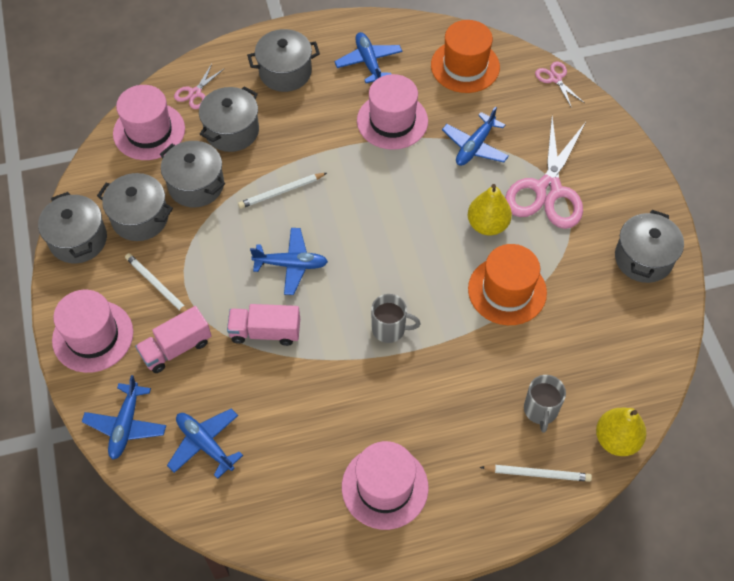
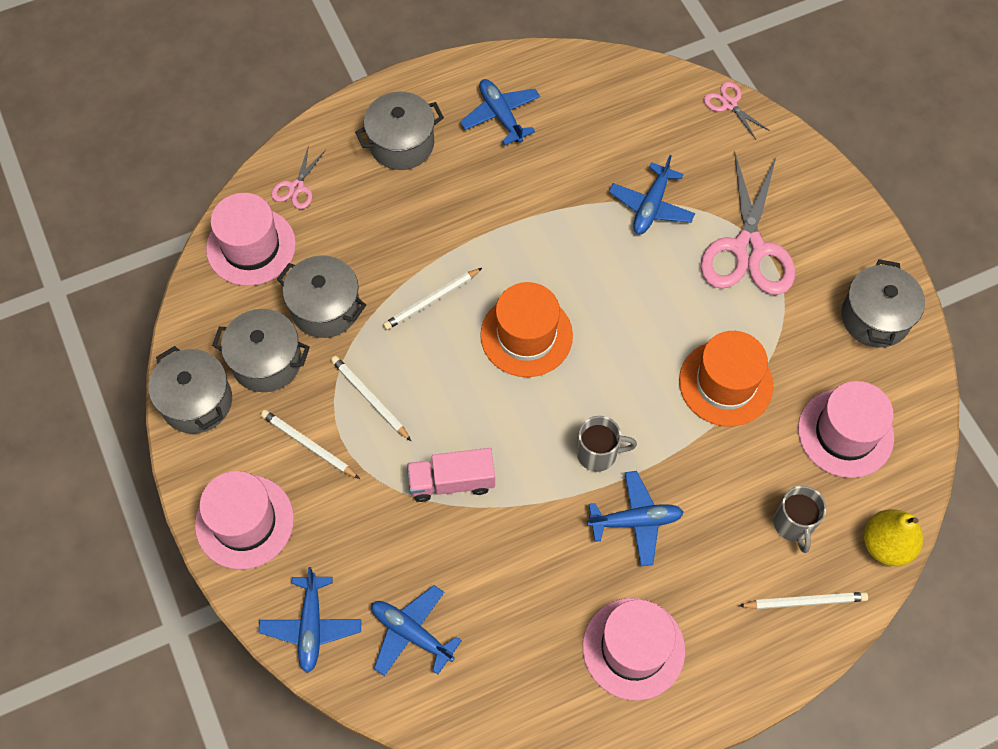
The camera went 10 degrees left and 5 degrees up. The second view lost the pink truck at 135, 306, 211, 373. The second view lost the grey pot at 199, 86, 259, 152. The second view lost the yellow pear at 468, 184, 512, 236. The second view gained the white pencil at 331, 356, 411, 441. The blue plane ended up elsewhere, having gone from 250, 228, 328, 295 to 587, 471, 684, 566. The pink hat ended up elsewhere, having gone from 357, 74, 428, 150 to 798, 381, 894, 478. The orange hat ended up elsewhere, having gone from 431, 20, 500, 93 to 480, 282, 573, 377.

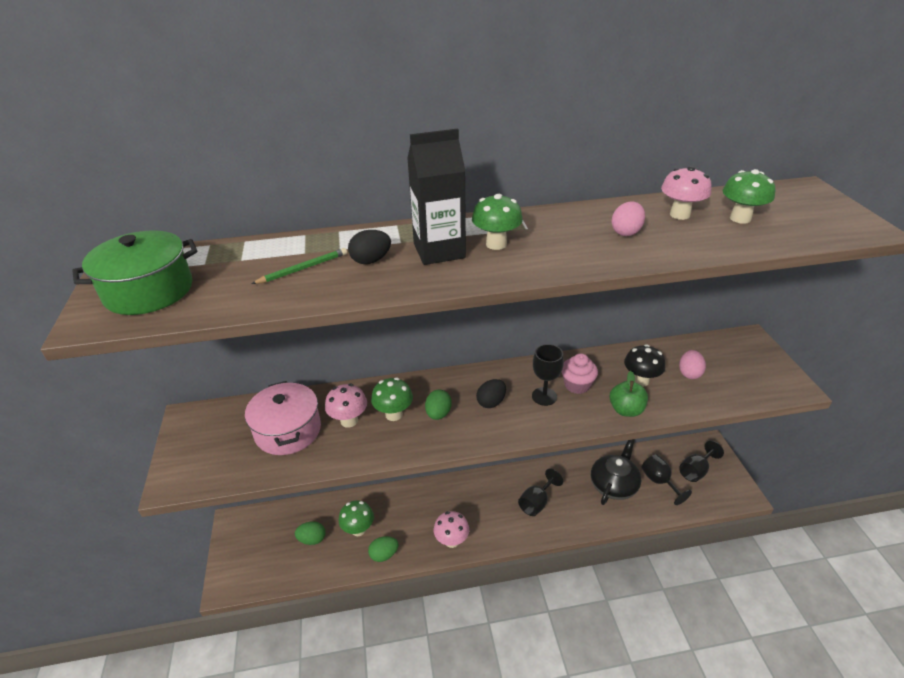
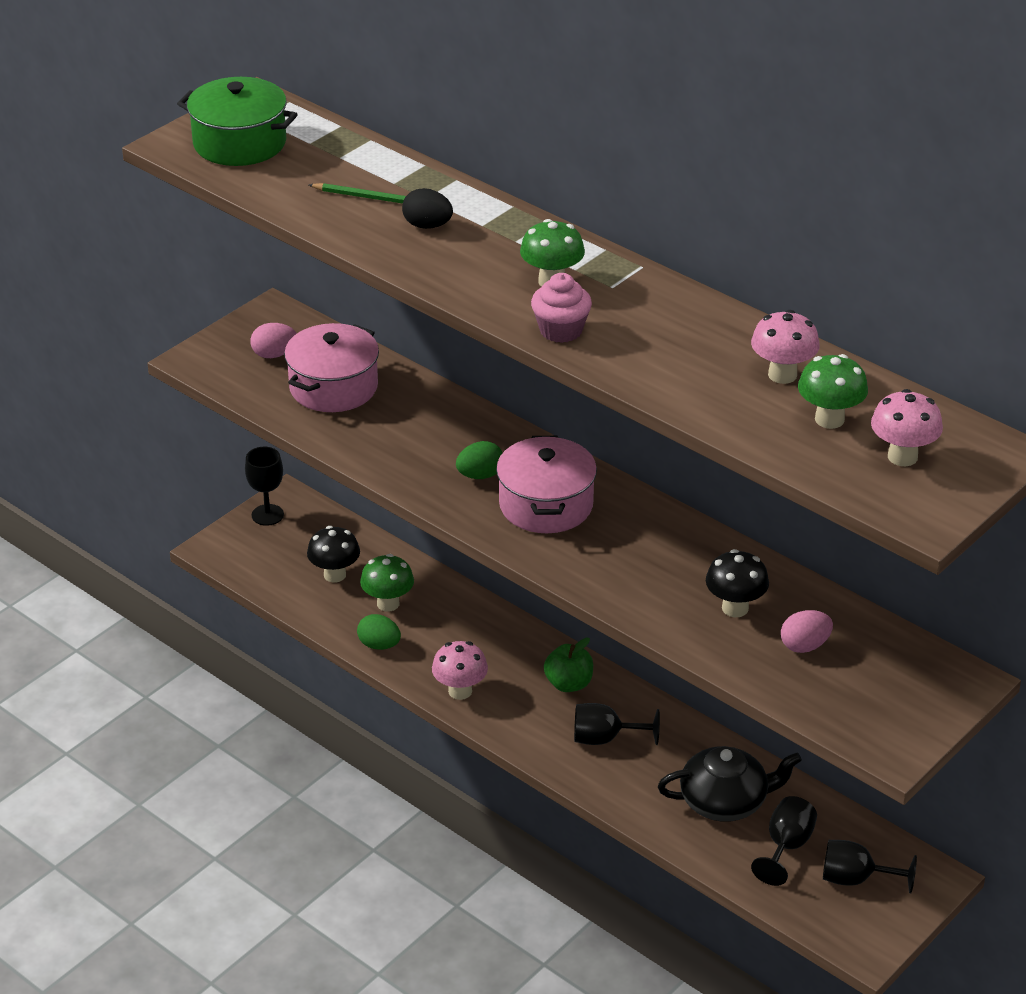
The camera went 50 degrees right and 0 degrees up. The second view lost the green mushroom at 371, 377, 413, 421. The second view lost the black carton at 407, 128, 466, 265. The pink mushroom ended up elsewhere, having gone from 325, 384, 367, 428 to 871, 389, 943, 466. The black goblet ended up elsewhere, having gone from 532, 344, 564, 406 to 245, 447, 284, 526. The pink cupcake ended up elsewhere, having gone from 562, 353, 598, 394 to 531, 273, 592, 343. The green apple ended up elsewhere, having gone from 609, 371, 648, 417 to 544, 638, 593, 692. The pink egg ended up elsewhere, having gone from 611, 201, 645, 236 to 250, 323, 297, 358. Where the green egg stood at 295, 521, 325, 545, the black mushroom came to stand at 307, 526, 360, 583. Where the black egg stood at 476, 379, 506, 408, the pink pot came to stand at 496, 436, 597, 533.

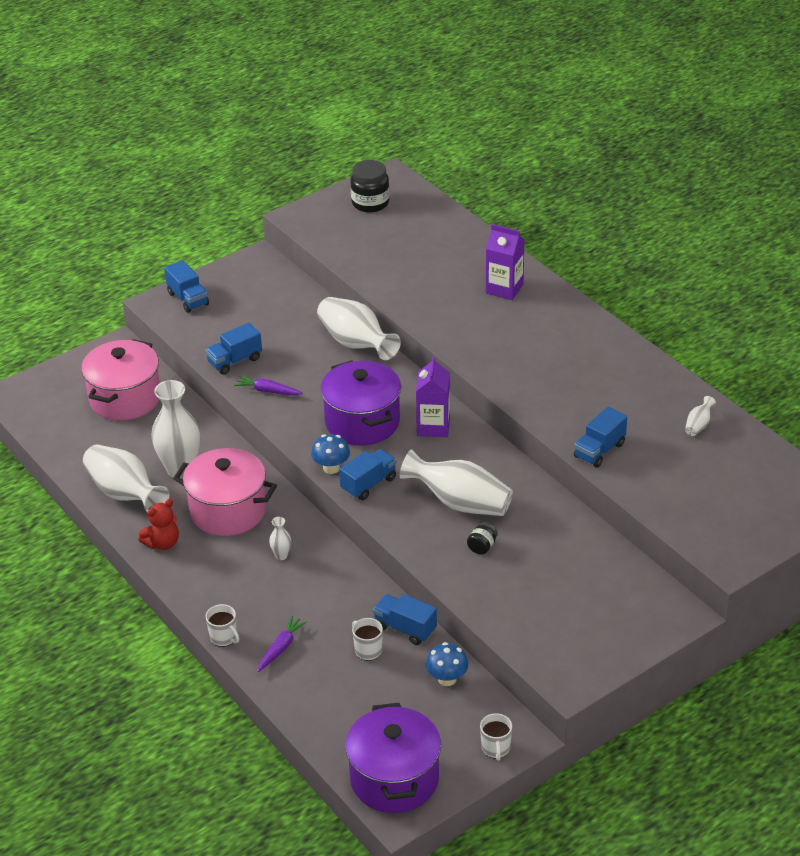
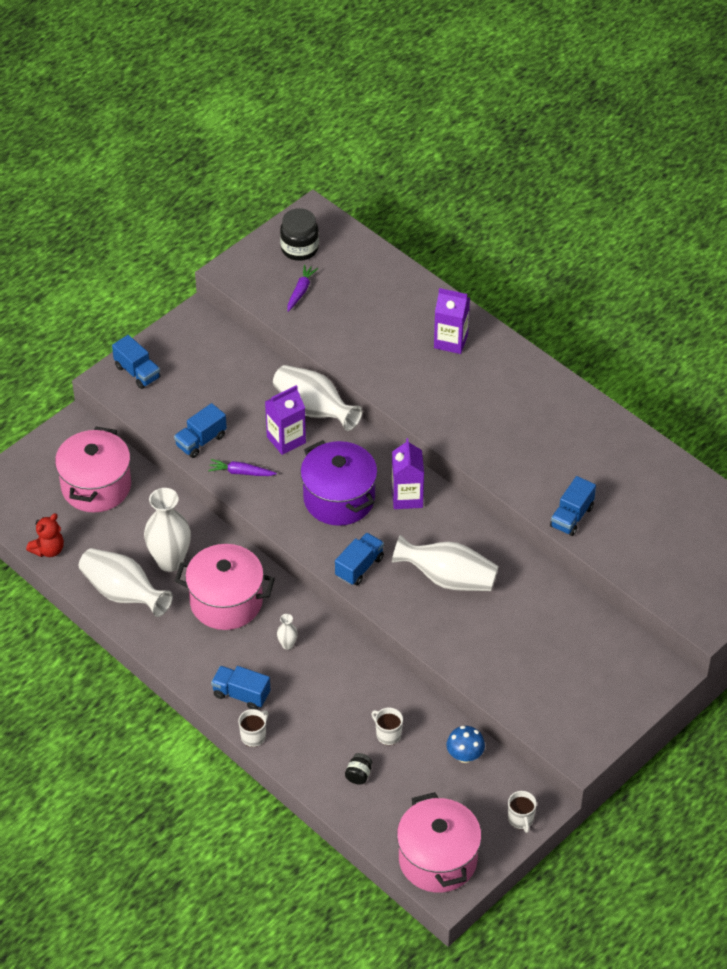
The camera went 10 degrees left and 10 degrees up. The second view lost the blue mushroom at 311, 434, 350, 474. The second view lost the white vase at 685, 396, 716, 436. The second view gained the purple carton at 265, 385, 306, 455. The red teddy bear ended up elsewhere, having gone from 139, 499, 179, 550 to 26, 513, 64, 557. The purple carrot ended up elsewhere, having gone from 257, 615, 307, 672 to 287, 265, 318, 312. The blue truck ended up elsewhere, having gone from 373, 594, 437, 645 to 211, 666, 270, 710. The black jar ended up elsewhere, having gone from 467, 522, 498, 555 to 345, 753, 372, 785. What was the purple pot at 345, 703, 441, 813 turned into the pink pot at 397, 792, 482, 893. The white mug at 206, 604, 239, 647 ended up facing another way, 90 degrees counterclockwise from before.

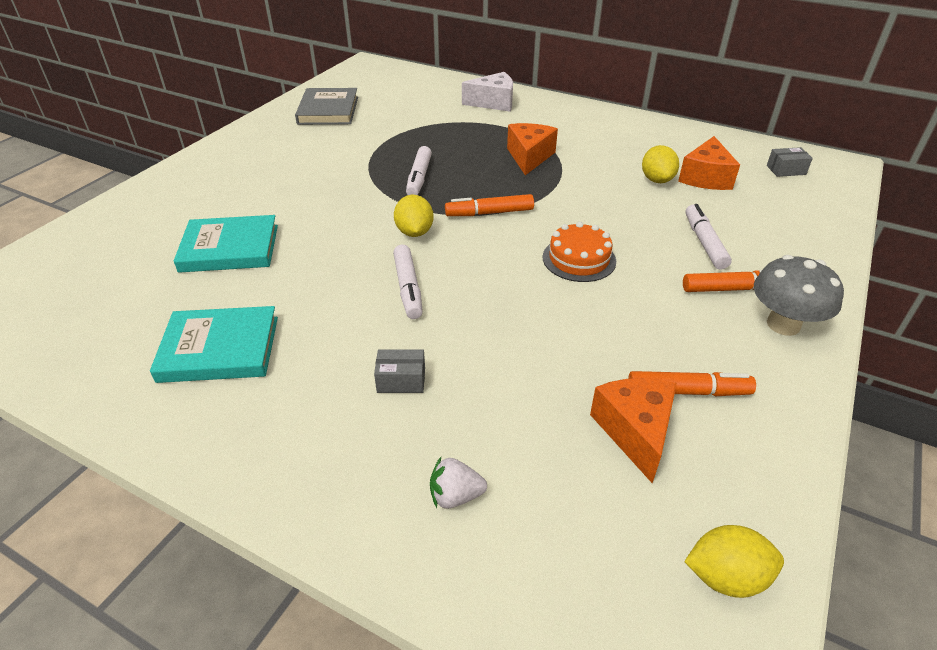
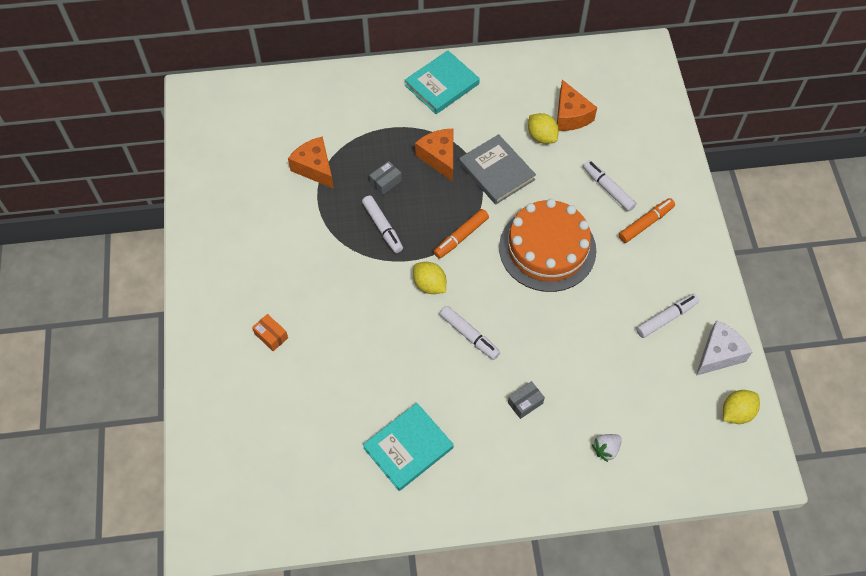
The camera went 35 degrees left and 20 degrees up. The second view lost the grey mushroom at 754, 255, 844, 336. The second view gained the orange box at 252, 314, 288, 351. The turquoise book ended up elsewhere, having gone from 174, 215, 278, 273 to 405, 50, 480, 114. The grey book ended up elsewhere, having gone from 295, 88, 358, 125 to 459, 134, 536, 205. The white cheese ended up elsewhere, having gone from 462, 72, 513, 112 to 696, 320, 752, 376. The orange cheese ended up elsewhere, having gone from 590, 378, 677, 483 to 288, 136, 334, 189. The grey box ended up elsewhere, having gone from 767, 147, 813, 177 to 369, 161, 402, 195. What was the orange marker at 628, 371, 756, 396 turned into the white marker at 636, 294, 699, 338. The size of the orange cake at 542, 222, 616, 282 changed by a factor of 1.85.

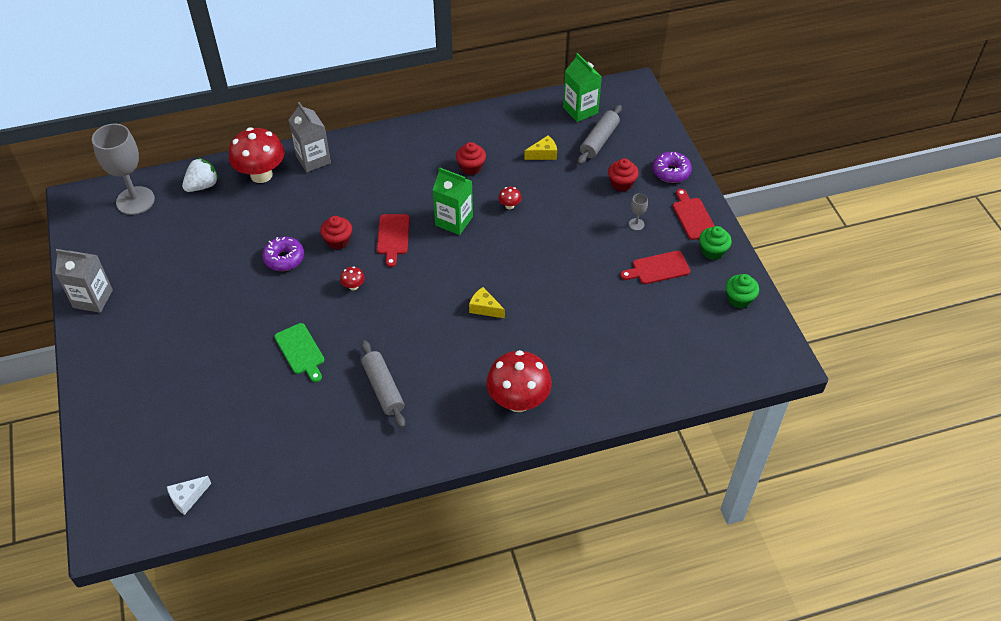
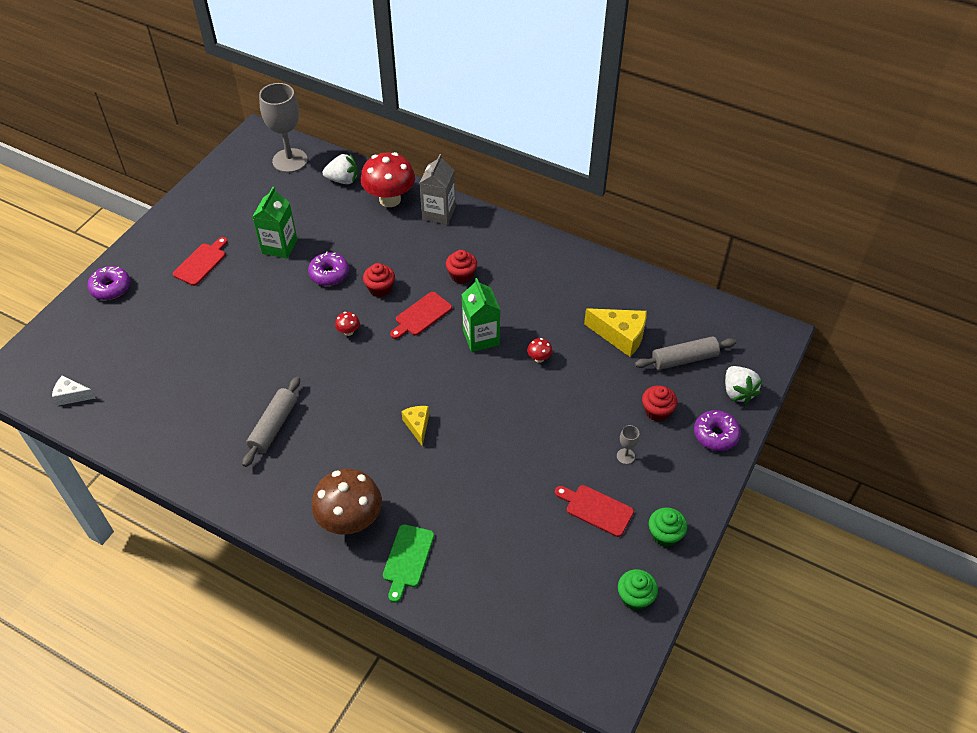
The camera went 45 degrees right and 0 degrees up. The second view lost the grey carton at 55, 249, 113, 313. The second view gained the purple donut at 87, 266, 130, 300. The second view gained the white strawberry at 725, 366, 762, 404. The green cutting board ended up elsewhere, having gone from 274, 323, 324, 382 to 383, 524, 434, 603. The red cupcake ended up elsewhere, having gone from 456, 142, 486, 175 to 446, 250, 477, 284. The green carton ended up elsewhere, having gone from 563, 53, 602, 122 to 252, 187, 297, 258. The red cutting board ended up elsewhere, having gone from 673, 189, 715, 240 to 173, 237, 228, 286. What was the red mushroom at 486, 350, 552, 412 turned into the brown mushroom at 312, 469, 382, 535. The size of the yellow cheese at 524, 135, 557, 160 changed by a factor of 1.67.

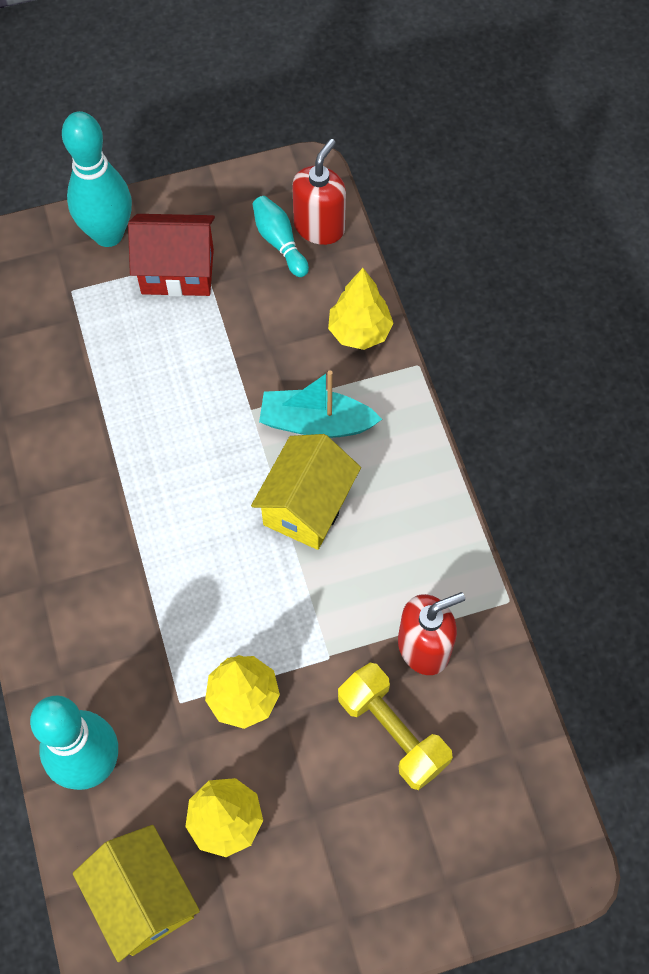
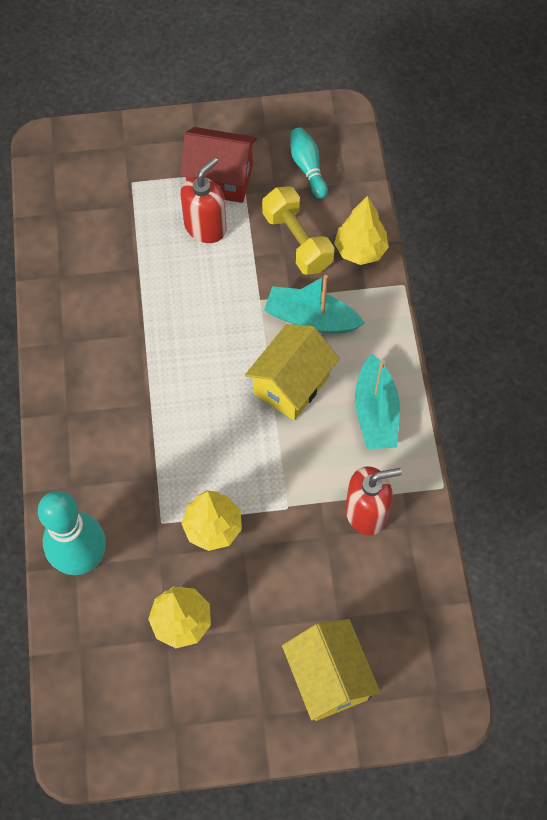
The camera went 10 degrees right and 0 degrees up. The second view lost the turquoise bowling pin at 62, 111, 132, 247. The second view gained the turquoise boat at 355, 354, 400, 449. The yellow house ended up elsewhere, having gone from 73, 825, 200, 962 to 282, 619, 380, 721. The red soap dispenser ended up elsewhere, having gone from 292, 139, 346, 245 to 180, 157, 227, 243. The yellow dumbbell ended up elsewhere, having gone from 338, 663, 453, 790 to 262, 186, 334, 275.

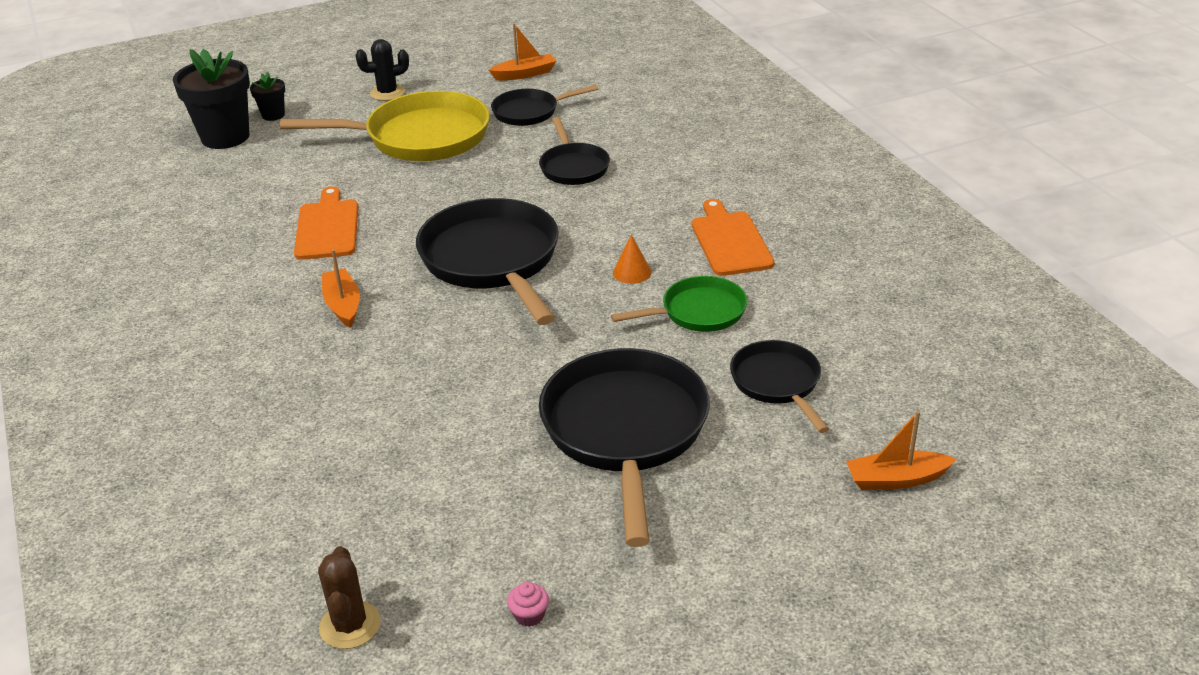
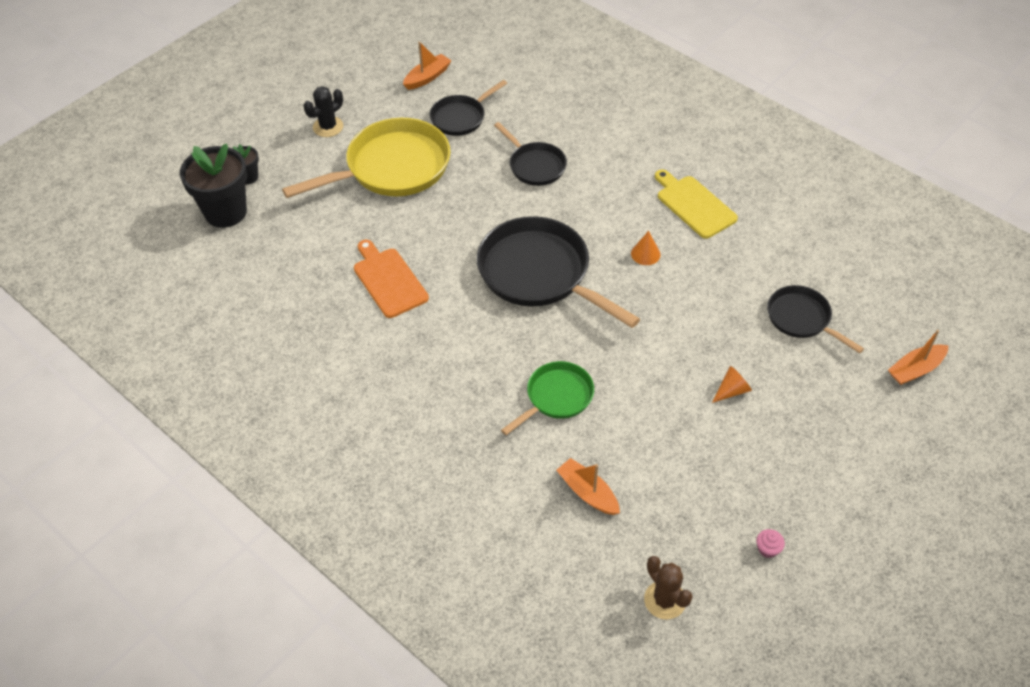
The camera went 25 degrees left and 15 degrees up. The orange boat ended up elsewhere, having gone from 322, 249, 360, 328 to 556, 458, 620, 515. The green pan ended up elsewhere, having gone from 611, 276, 747, 332 to 501, 361, 594, 435. Where the black pan stood at 539, 348, 710, 547, the orange cone came to stand at 712, 366, 752, 403. What was the orange cutting board at 692, 199, 774, 276 turned into the yellow cutting board at 655, 170, 738, 239.

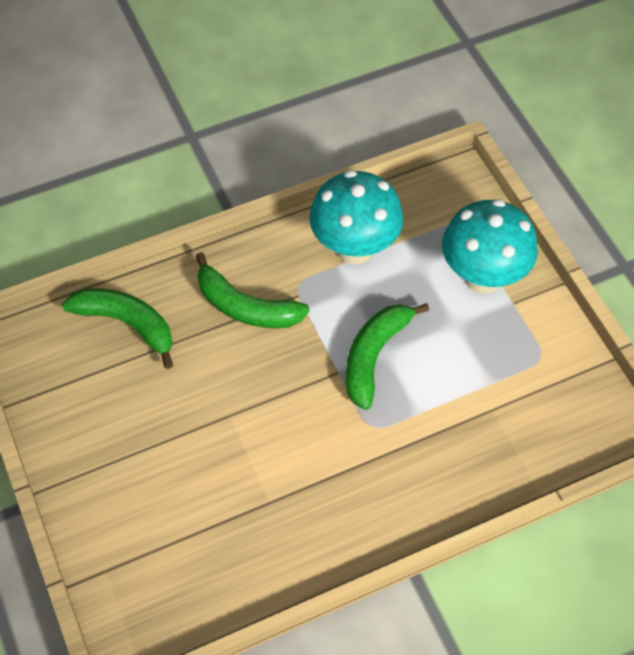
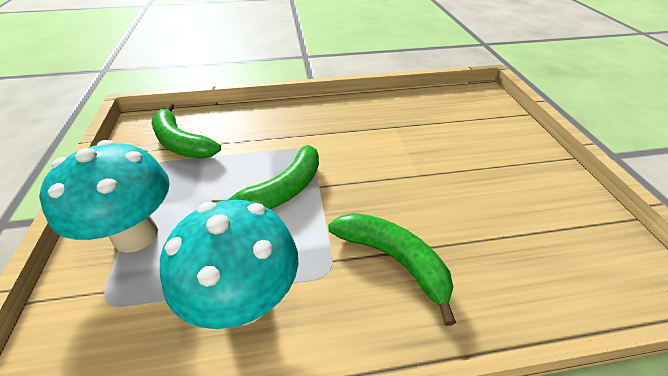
The camera went 165 degrees left and 15 degrees down. The green banana ended up elsewhere, having gone from 62, 288, 173, 369 to 152, 103, 221, 159.

